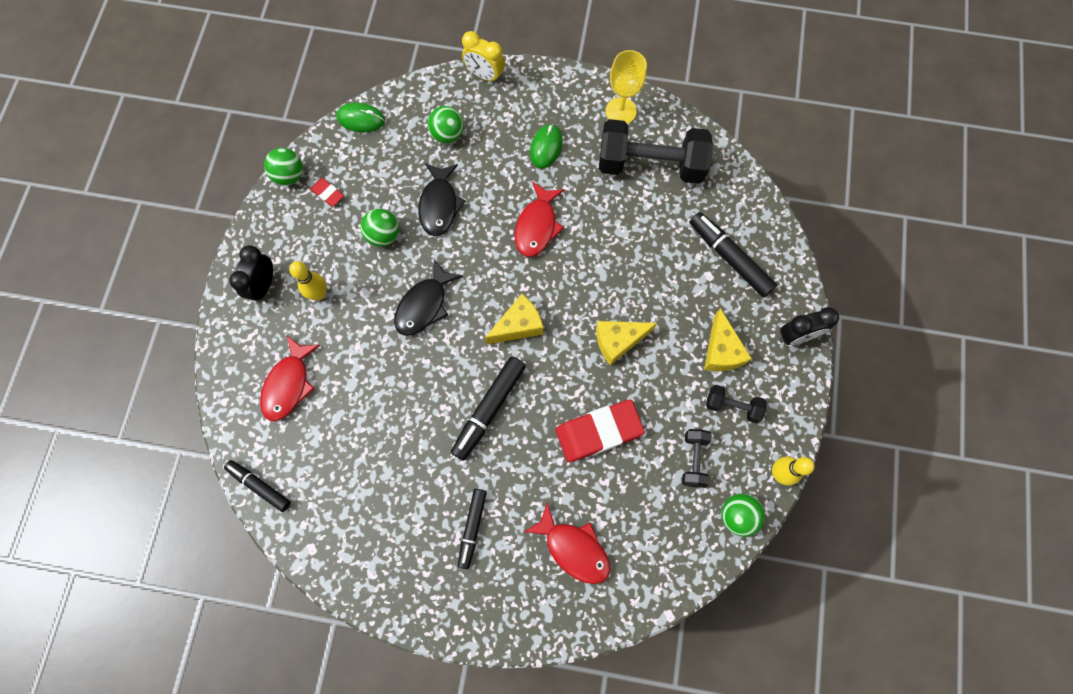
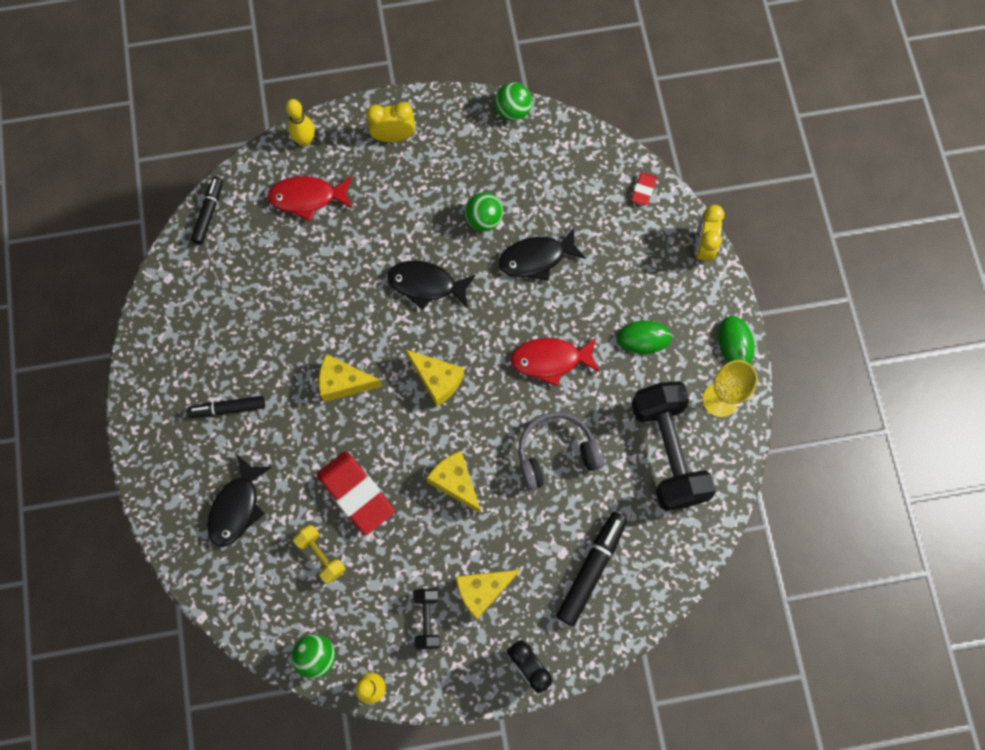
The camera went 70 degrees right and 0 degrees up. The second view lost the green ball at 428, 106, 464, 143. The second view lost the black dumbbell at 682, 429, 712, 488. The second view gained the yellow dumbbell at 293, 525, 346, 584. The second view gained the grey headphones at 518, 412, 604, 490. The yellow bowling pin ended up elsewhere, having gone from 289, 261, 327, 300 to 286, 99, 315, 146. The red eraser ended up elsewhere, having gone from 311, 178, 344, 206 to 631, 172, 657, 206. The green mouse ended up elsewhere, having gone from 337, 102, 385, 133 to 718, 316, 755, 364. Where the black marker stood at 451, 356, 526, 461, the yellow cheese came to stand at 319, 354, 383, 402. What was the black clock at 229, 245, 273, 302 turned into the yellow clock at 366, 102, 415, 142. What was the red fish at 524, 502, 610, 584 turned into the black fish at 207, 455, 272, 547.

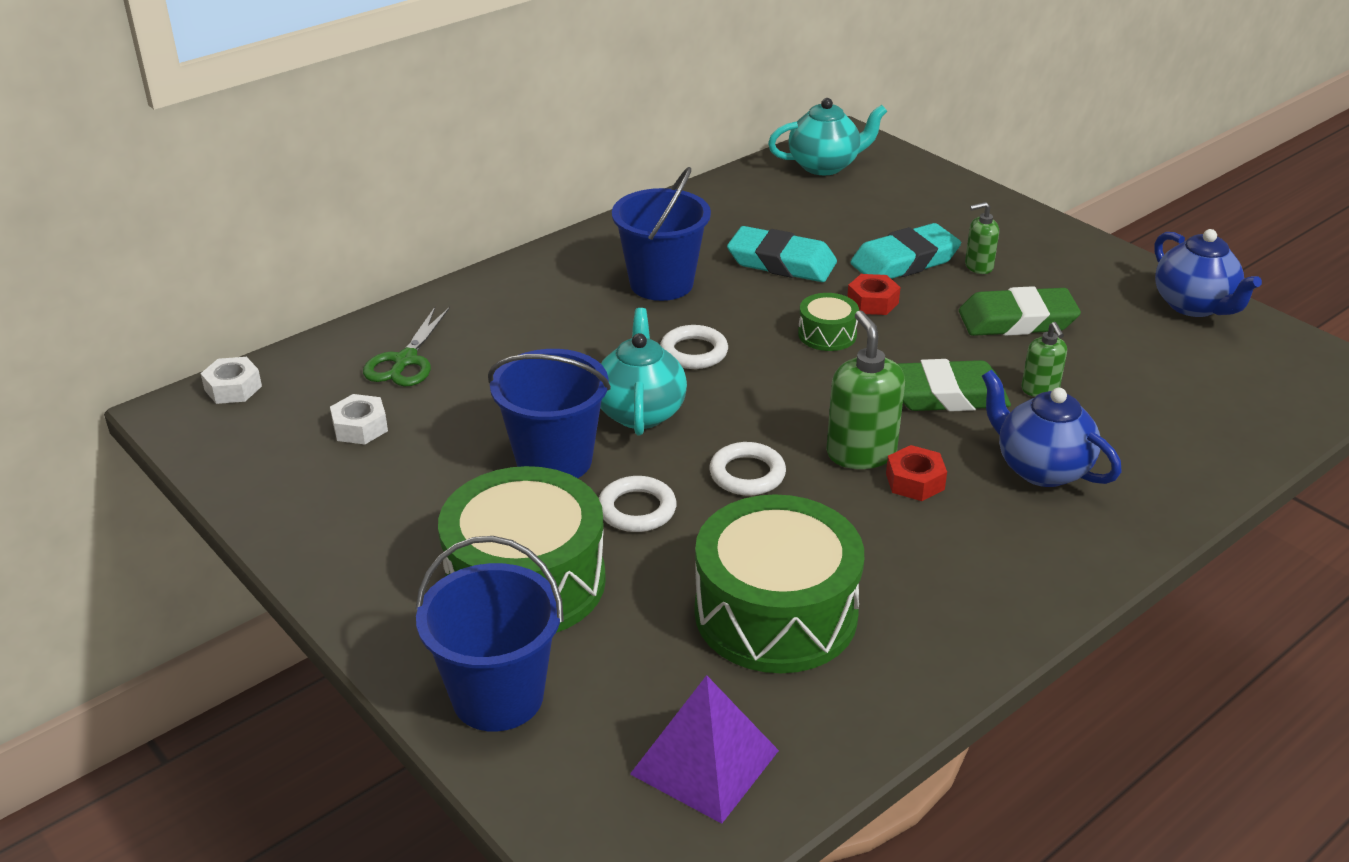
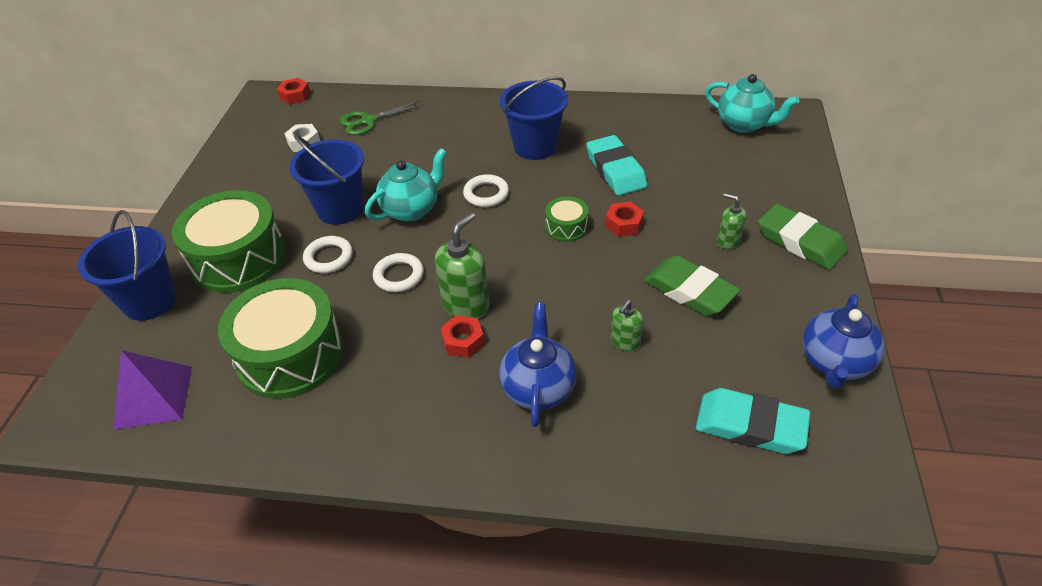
The camera went 50 degrees right and 10 degrees up. The turquoise eraser ended up elsewhere, having gone from 850, 223, 961, 279 to 696, 388, 810, 454. The green eraser ended up elsewhere, having gone from 897, 359, 1011, 411 to 758, 204, 848, 270. What was the white nut at 200, 357, 262, 404 turned into the red nut at 277, 78, 311, 105.

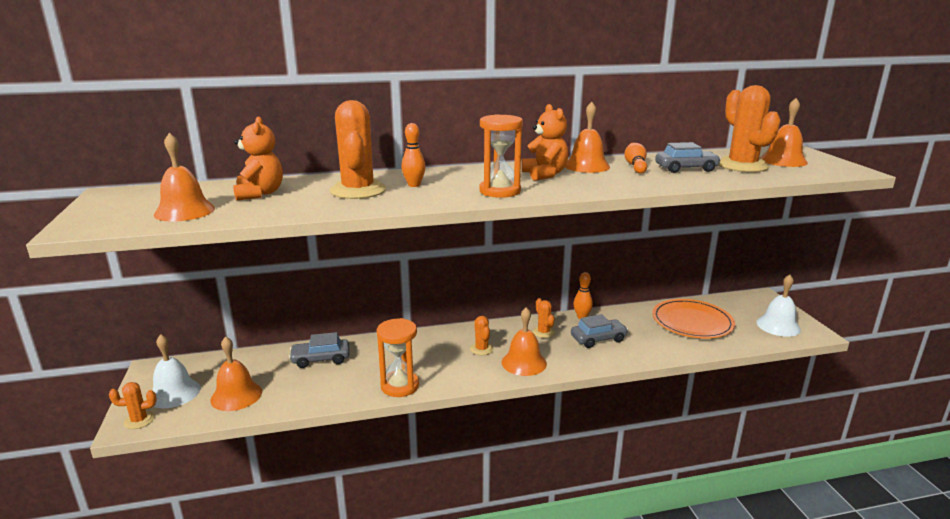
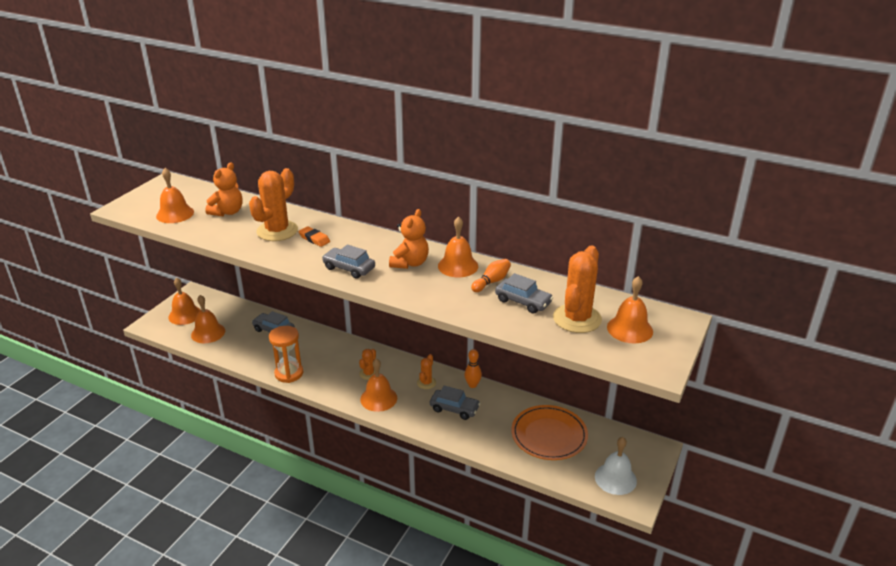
The camera went 40 degrees right and 10 degrees up. The second view lost the orange cactus at 109, 382, 157, 429. Where the orange bowling pin stood at 401, 123, 426, 187, the orange eraser came to stand at 299, 226, 330, 247. Where the orange hourglass stood at 479, 114, 523, 198, the grey car came to stand at 322, 245, 375, 279. What was the white bell at 152, 334, 201, 408 turned into the orange bell at 168, 277, 201, 325.

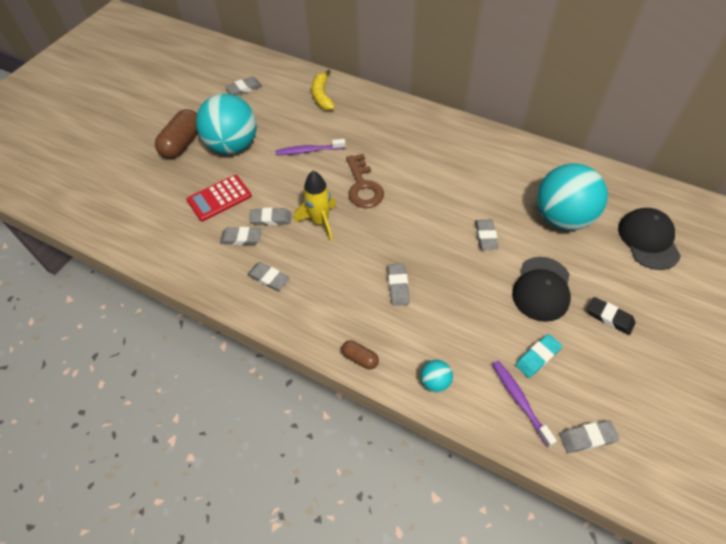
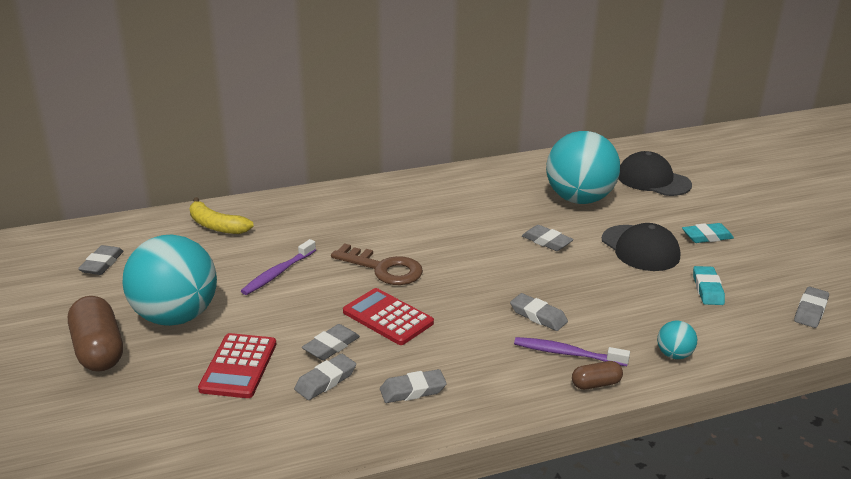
The camera went 50 degrees left and 25 degrees down. The purple toothbrush ended up elsewhere, having gone from 492, 361, 557, 447 to 514, 337, 630, 366. Where the yellow rocket stood at 294, 171, 336, 241, the red calculator came to stand at 343, 288, 434, 345. What was the black eraser at 587, 297, 636, 335 turned into the turquoise eraser at 682, 223, 734, 243.

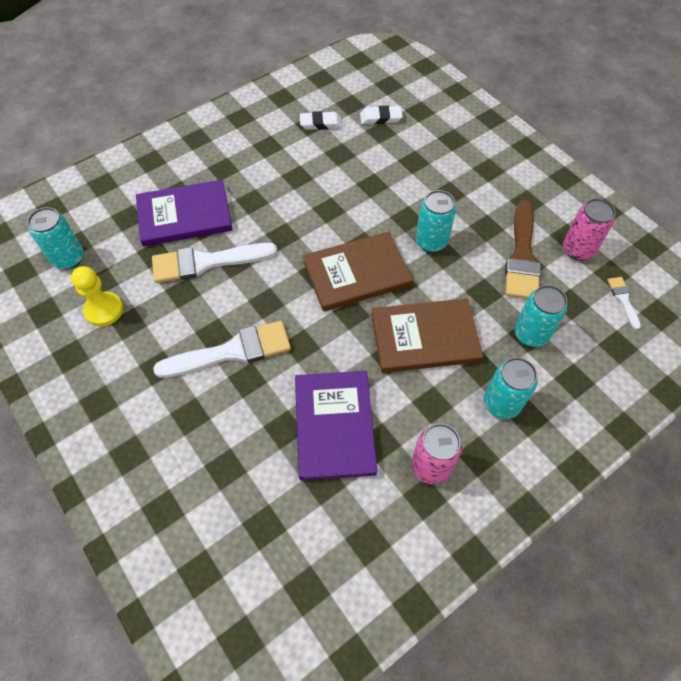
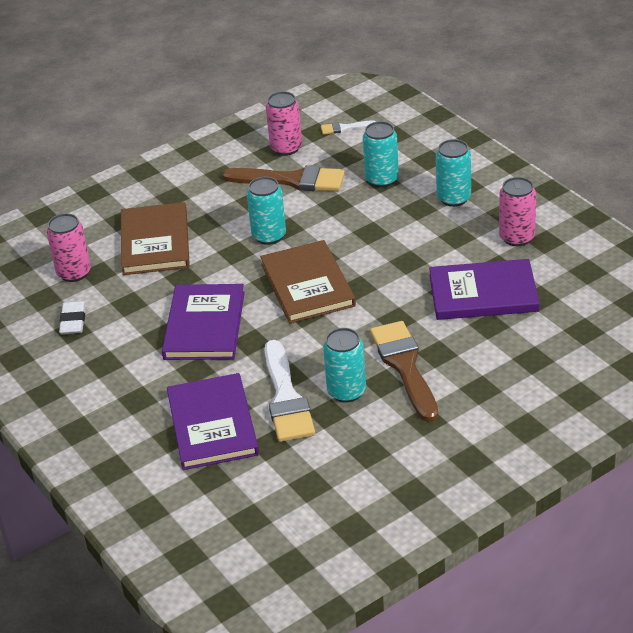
The camera went 85 degrees left and 20 degrees down. The second view lost the yellow pawn at 71, 266, 123, 327. The second view gained the purple book at 162, 284, 245, 360. The turquoise can ended up elsewhere, having gone from 27, 207, 84, 270 to 323, 328, 366, 403. The brown book ended up elsewhere, having gone from 371, 298, 483, 373 to 121, 202, 190, 275. Where the white eraser stood at 360, 106, 403, 124, the pink can came to stand at 47, 213, 91, 282. What was the white brush at 153, 321, 291, 378 turned into the brown brush at 370, 321, 438, 422.

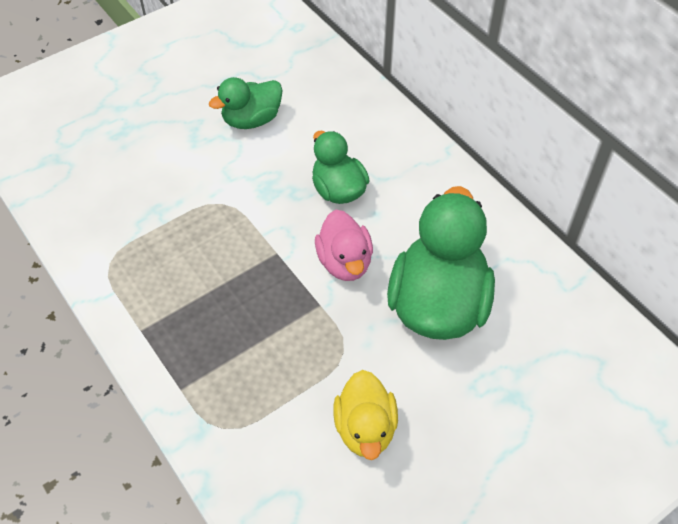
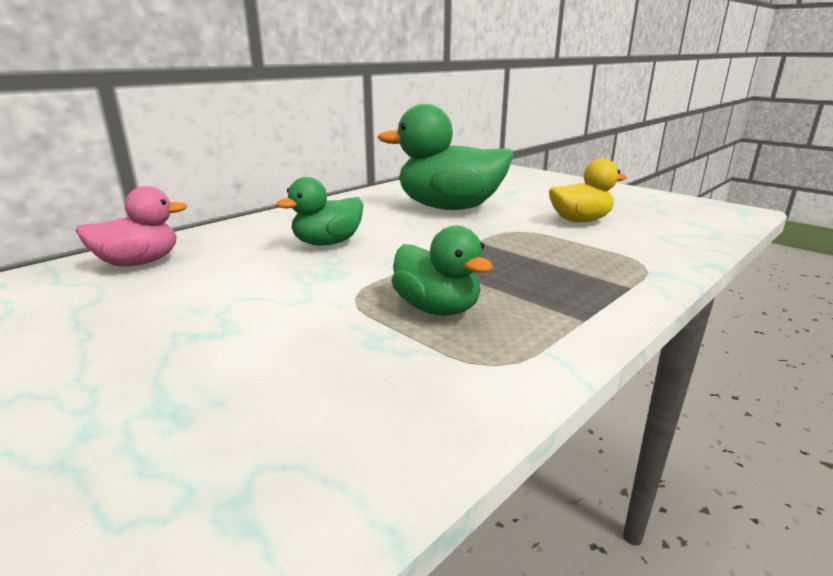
The camera went 100 degrees left and 30 degrees down. The green duck ended up elsewhere, having gone from 209, 77, 283, 129 to 391, 226, 493, 316. The pink duck ended up elsewhere, having gone from 315, 210, 373, 281 to 76, 186, 187, 266.

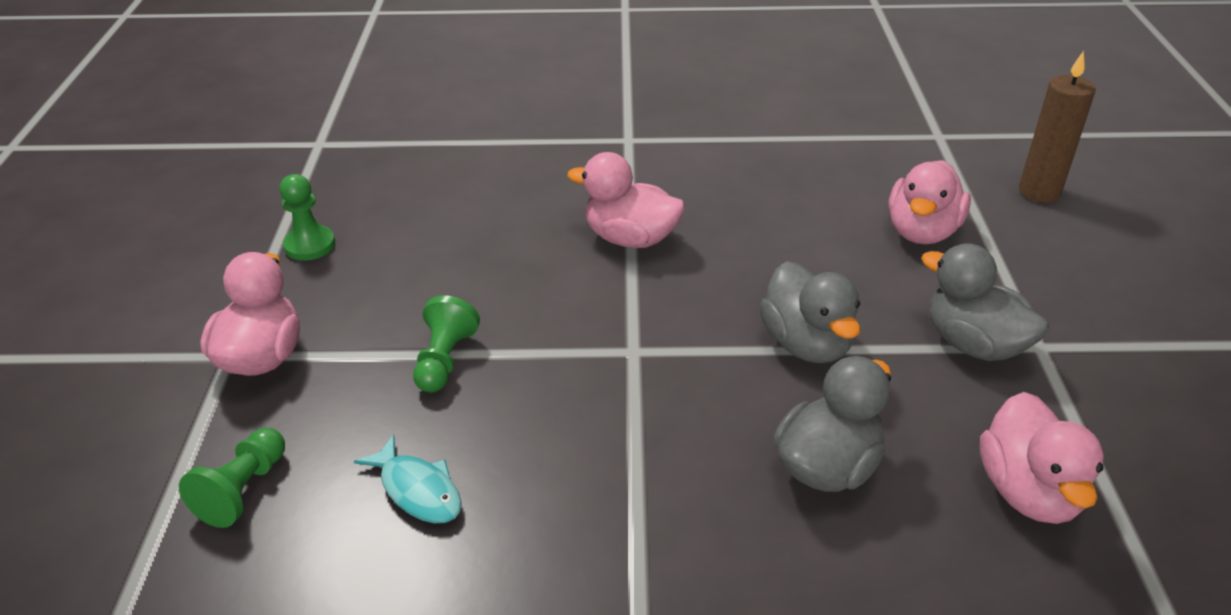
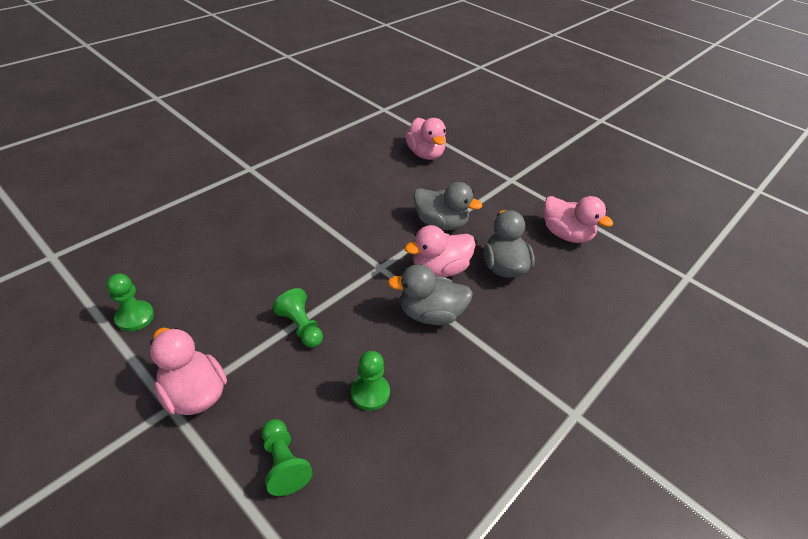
The camera went 50 degrees left and 5 degrees up. The second view lost the brown candle at 1019, 51, 1096, 203. The pink duck ended up elsewhere, having gone from 567, 152, 685, 248 to 404, 225, 476, 277. The grey duck ended up elsewhere, having gone from 921, 244, 1049, 361 to 388, 264, 473, 325. Where the turquoise fish stood at 354, 435, 462, 523, the green pawn came to stand at 351, 351, 390, 411.

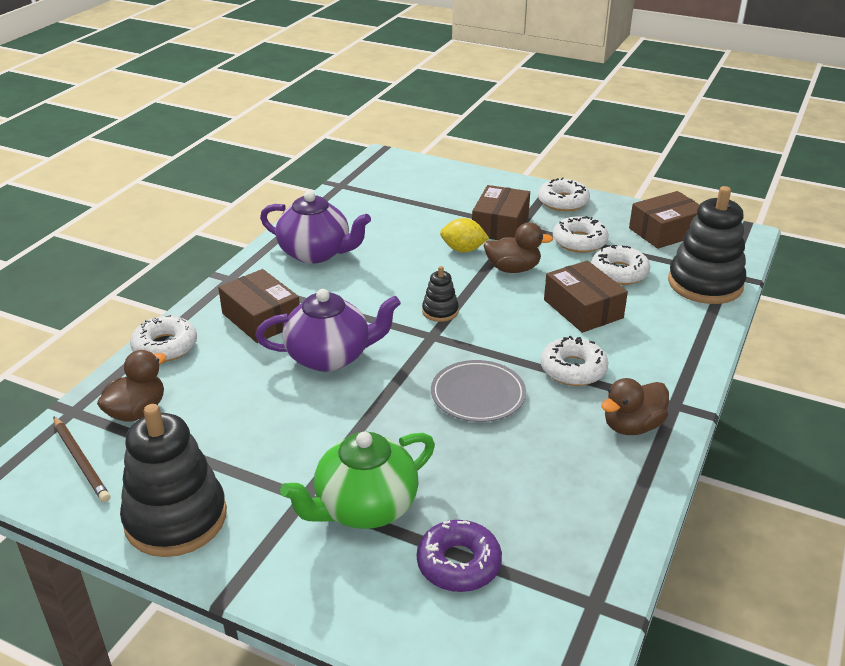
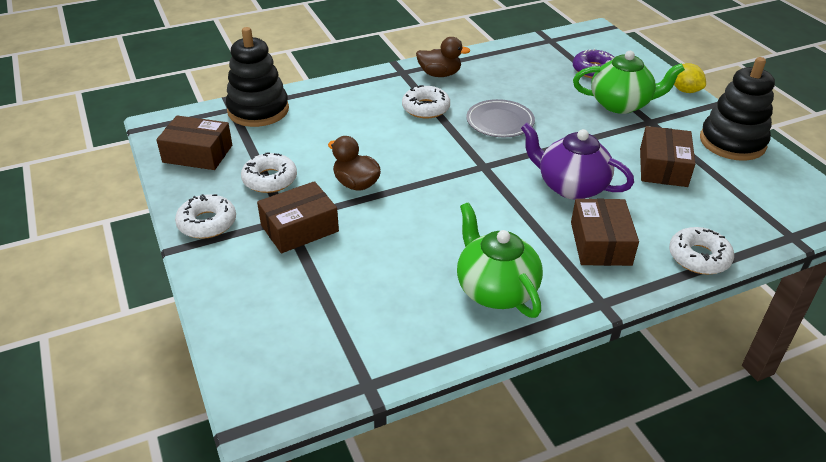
The camera went 140 degrees left and 5 degrees up. The second view lost the brown pencil at 54, 417, 110, 502. The second view lost the brown duck at 97, 350, 166, 422. The second view lost the black stacking toy at 422, 266, 459, 322. The second view lost the white donut at 591, 245, 651, 285. The yellow lemon ended up elsewhere, having gone from 440, 218, 489, 252 to 674, 63, 706, 93. The brown box ended up elsewhere, having gone from 544, 260, 628, 333 to 640, 126, 695, 187. What was the purple teapot at 260, 191, 371, 264 turned into the green teapot at 457, 202, 543, 318.

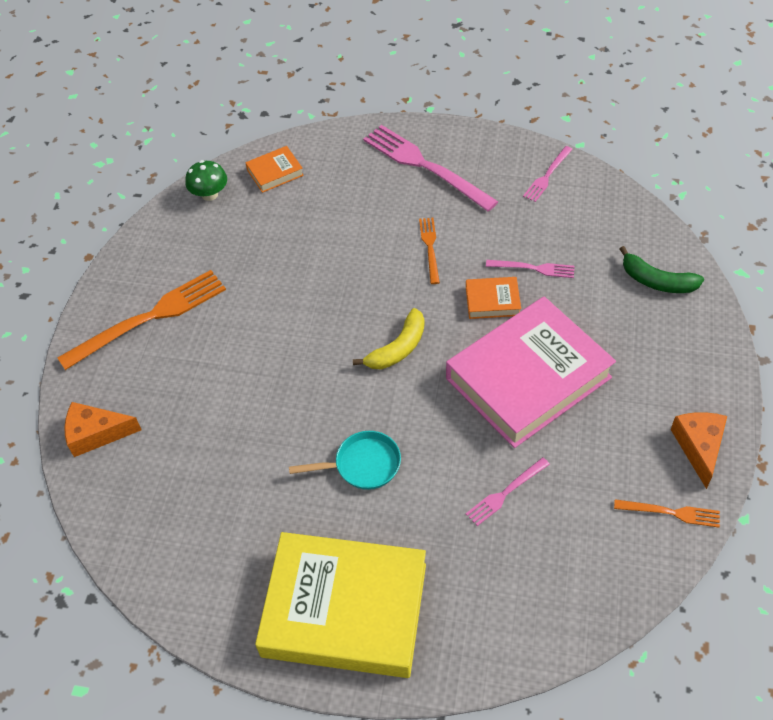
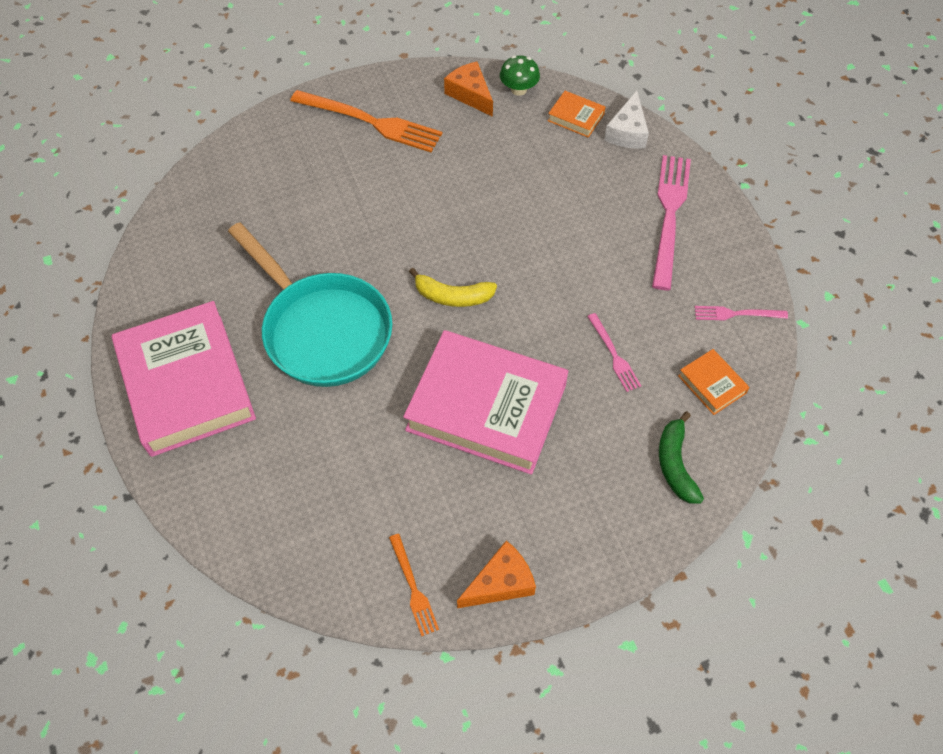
The camera went 55 degrees right and 5 degrees up. The second view lost the orange fork at 419, 218, 440, 284. The second view lost the pink fork at 466, 457, 550, 526. The second view gained the white cheese at 604, 91, 649, 149. The orange cheese ended up elsewhere, having gone from 64, 402, 142, 457 to 444, 61, 493, 117. The orange book ended up elsewhere, having gone from 466, 277, 521, 319 to 678, 349, 750, 415. What was the yellow book at 255, 532, 426, 678 turned into the pink book at 112, 301, 256, 457. The size of the turquoise pan at 289, 431, 401, 490 changed by a factor of 2.11.

